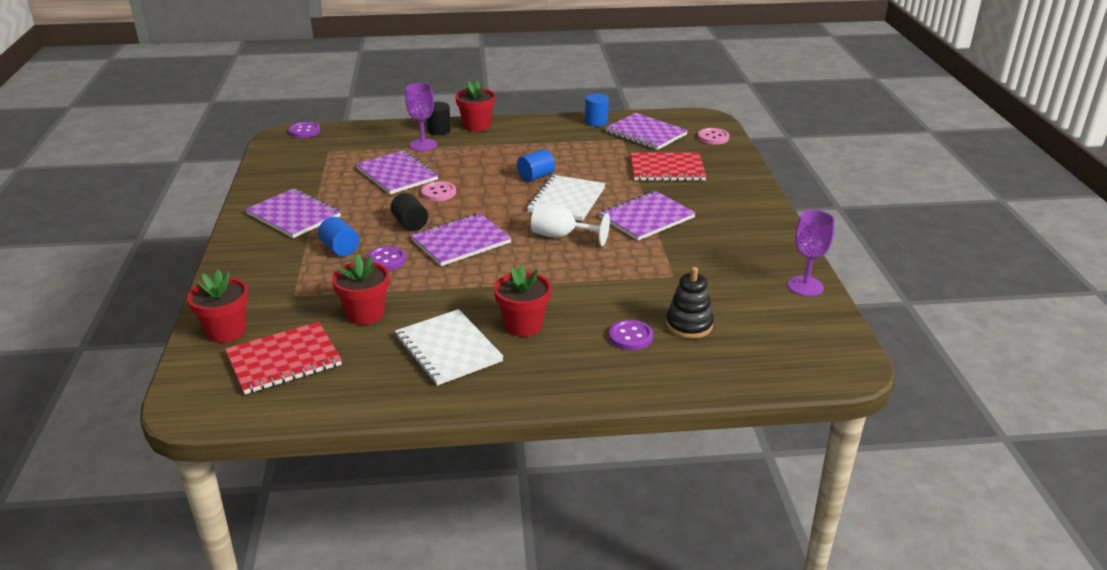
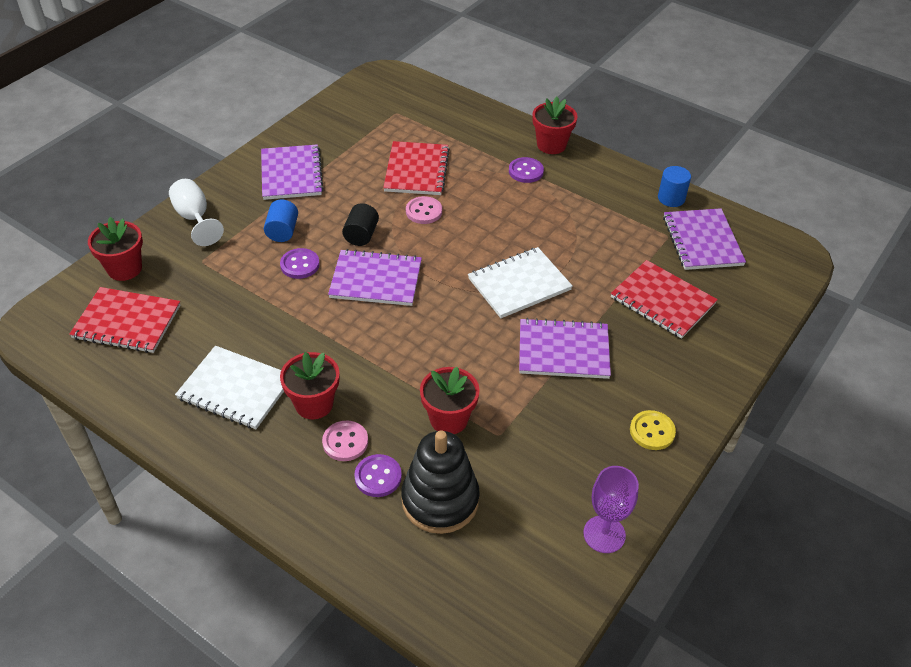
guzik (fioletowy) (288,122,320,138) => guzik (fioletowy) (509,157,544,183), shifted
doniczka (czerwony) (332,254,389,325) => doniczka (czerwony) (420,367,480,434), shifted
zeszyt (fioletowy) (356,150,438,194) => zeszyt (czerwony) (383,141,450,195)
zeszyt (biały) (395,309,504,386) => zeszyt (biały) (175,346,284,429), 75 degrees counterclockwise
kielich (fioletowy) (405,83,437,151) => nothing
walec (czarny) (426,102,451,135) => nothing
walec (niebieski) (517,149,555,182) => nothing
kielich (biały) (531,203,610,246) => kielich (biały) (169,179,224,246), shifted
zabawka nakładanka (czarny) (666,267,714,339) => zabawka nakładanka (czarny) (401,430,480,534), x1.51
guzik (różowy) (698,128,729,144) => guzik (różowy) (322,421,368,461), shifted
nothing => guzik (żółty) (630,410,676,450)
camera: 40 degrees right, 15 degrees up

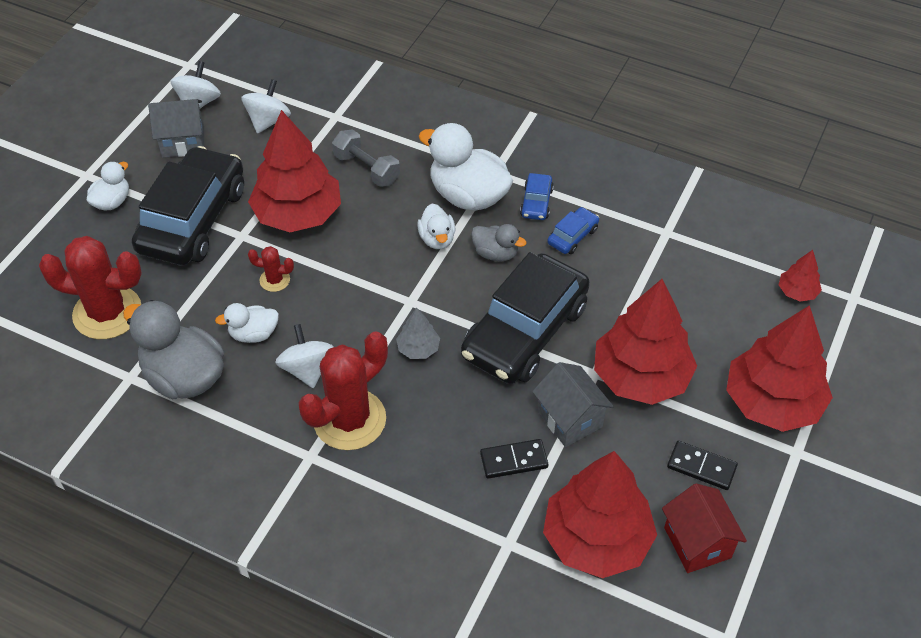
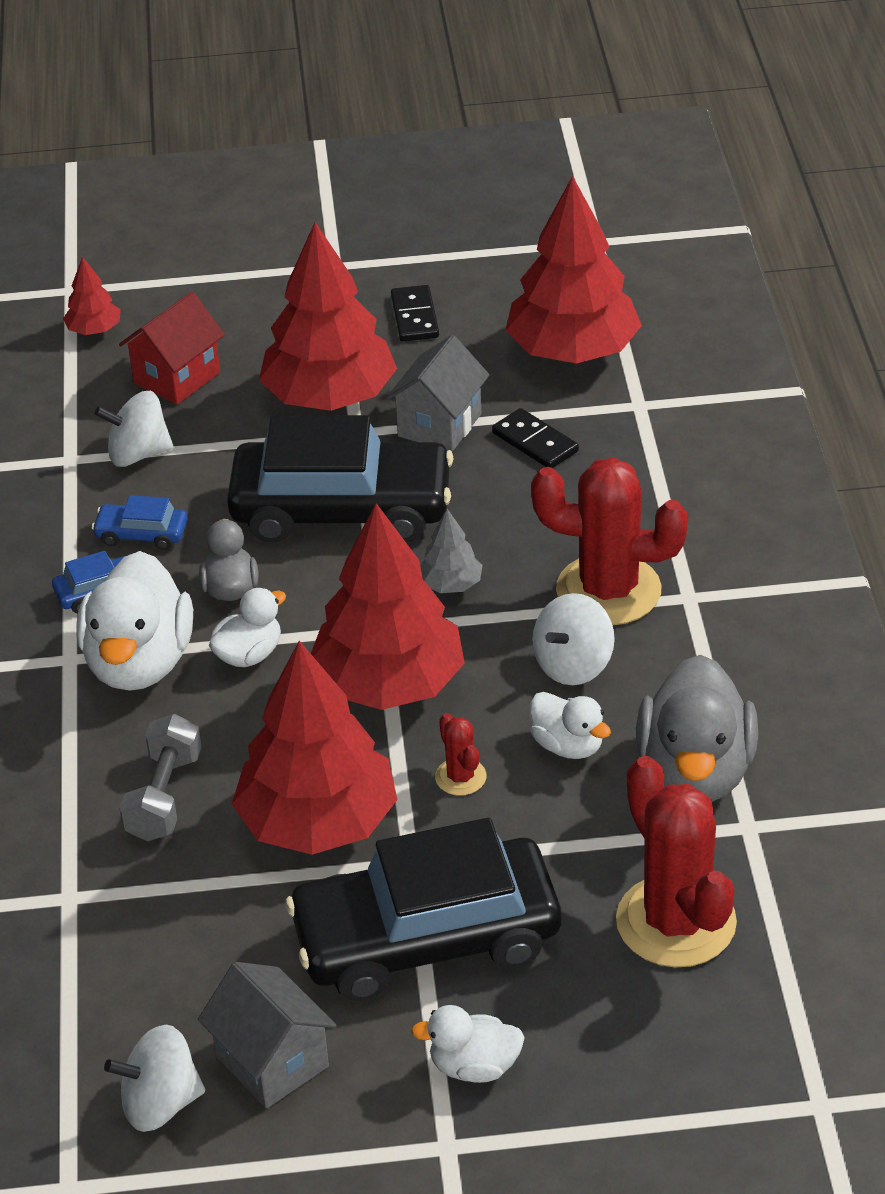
bączek (biały) (241,79,291,134) => bączek (biały) (94,391,173,467), shifted
domek (czerwony) (662,483,747,573) => domek (czerwony) (119,292,225,405), shifted
drzewko (czerwony) (726,305,833,432) => drzewko (czerwony) (311,503,465,710), shifted
camera: 120 degrees left, 10 degrees down

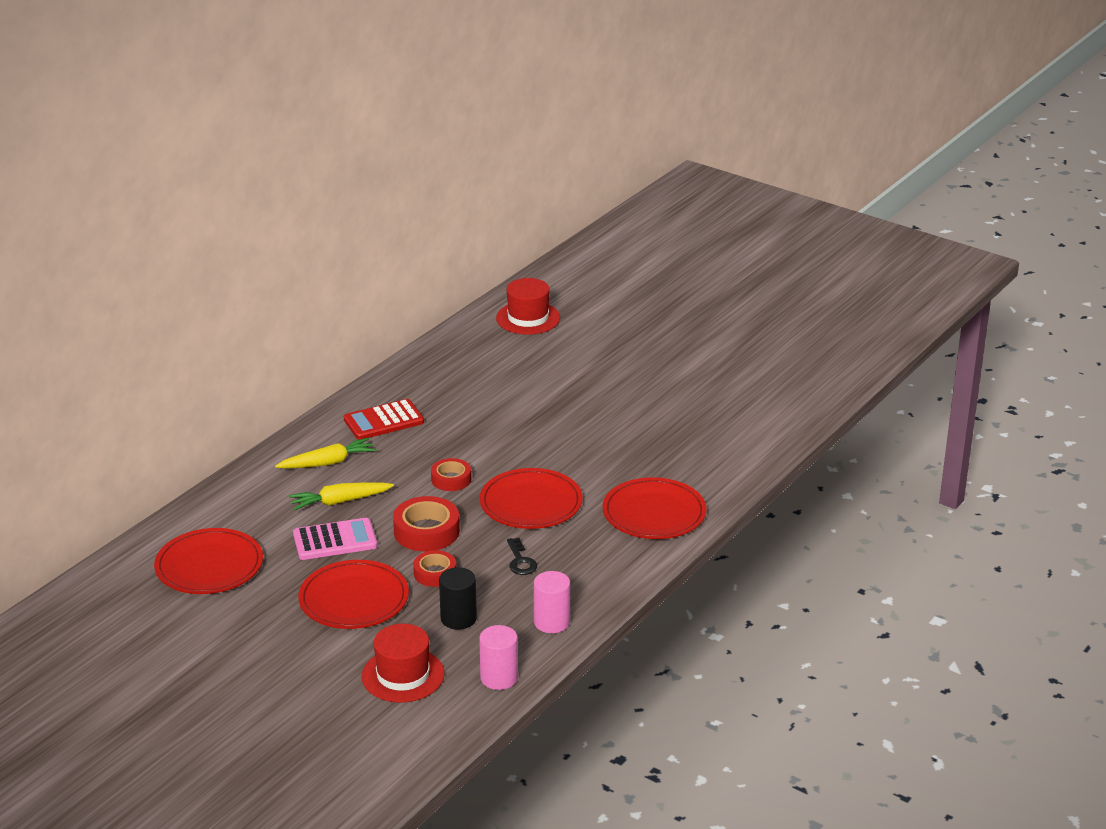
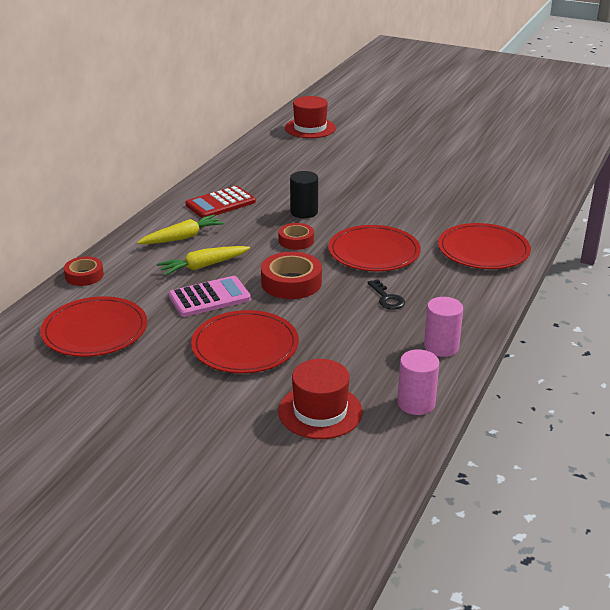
taśma klejąca (czerwony) (413,550,456,587) => taśma klejąca (czerwony) (64,256,104,286), shifted
walec (czarny) (439,567,477,630) => walec (czarny) (290,171,318,218), shifted
camera: 10 degrees left, 0 degrees up

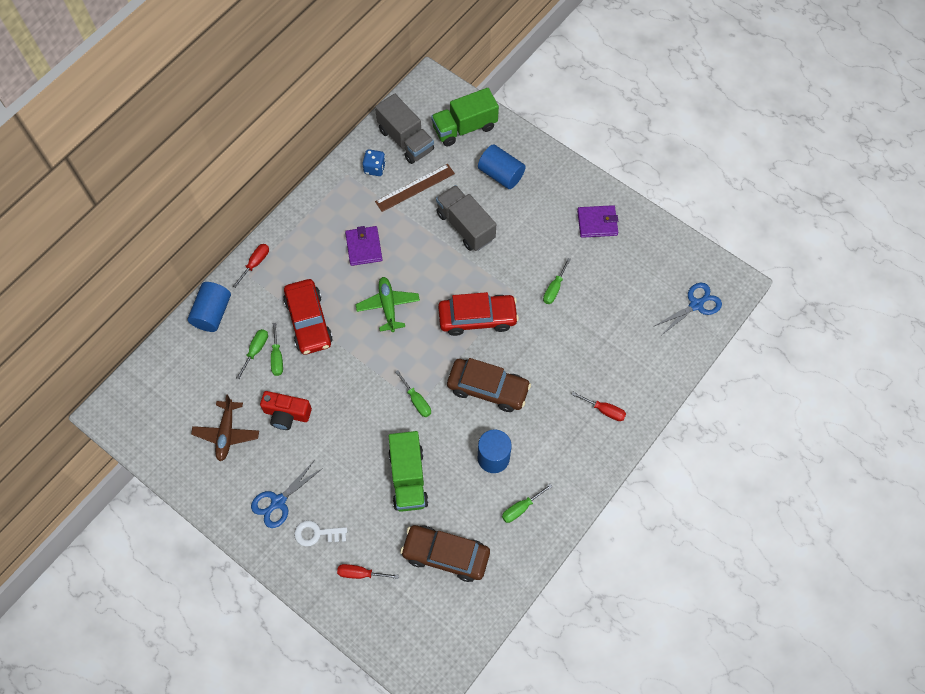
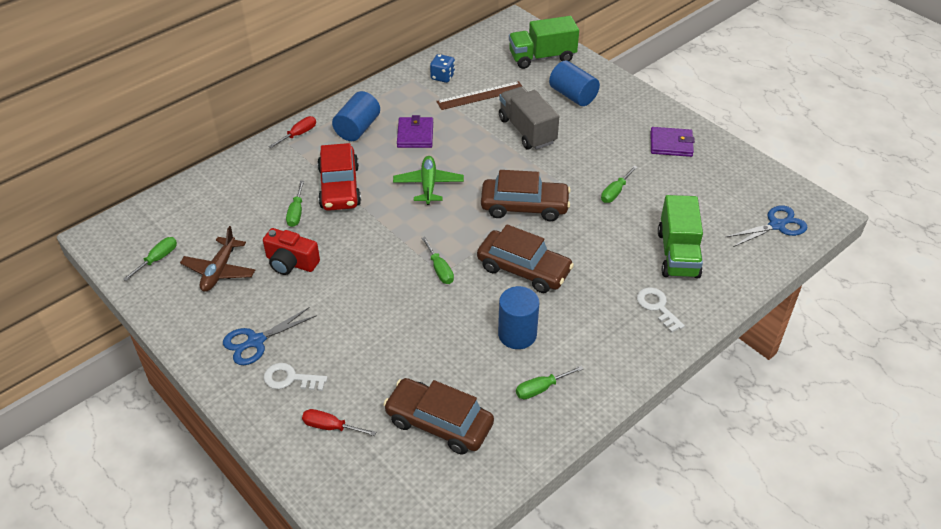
walec (niebieski) (188,282,231,332) => walec (niebieski) (332,91,380,141), shifted
śrubokręt (zielony) (236,329,268,379) => śrubokręt (zielony) (123,237,177,281), shifted
ciężarówka (szary) (375,94,434,164) => nothing
ciężarówka (zielony) (389,431,428,512) => ciężarówka (zielony) (658,195,703,279), shifted
samochód (czerwony) (438,292,519,336) => samochód (brązowy) (481,170,571,221)
śrubokręt (czerwony) (571,392,626,421) => klucz (biały) (637,287,685,333)
camera: 10 degrees right, 20 degrees down

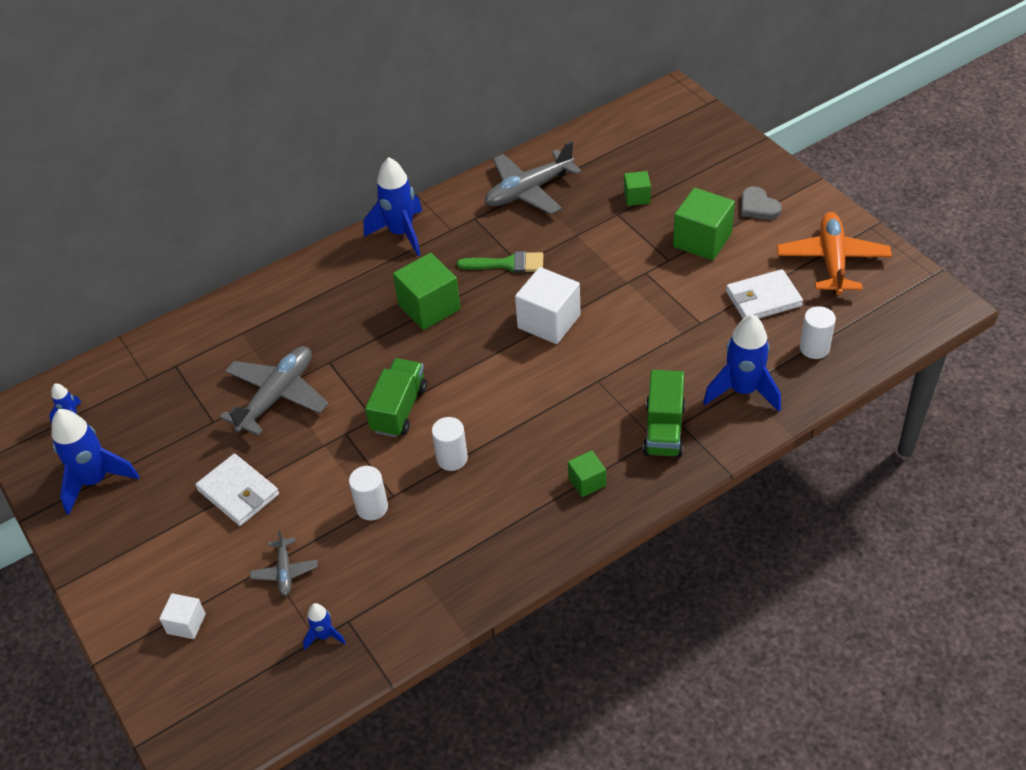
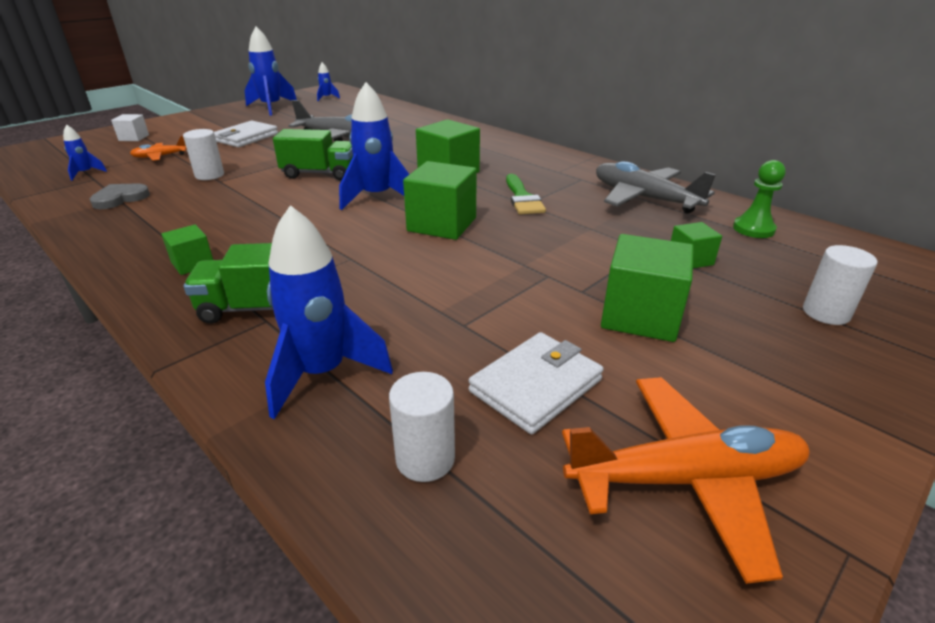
samolot (szary) (250,530,318,596) => samolot (pomarańczowy) (130,136,187,161)
rakieta (niebieski) (363,157,422,256) => rakieta (niebieski) (339,82,410,210), shifted
walec (biały) (432,417,468,471) => walec (biały) (803,245,878,325), shifted
sześcian (biały) (515,267,581,344) => sześcian (zielony) (403,161,477,240)
portfel (biały) (726,269,803,318) => portfel (biały) (469,332,604,434), 75 degrees clockwise
serce (szary) (741,186,782,220) => serce (szary) (90,183,150,209), shifted
nothing => pionek (zielony) (733,160,786,238)
camera: 75 degrees right, 15 degrees down

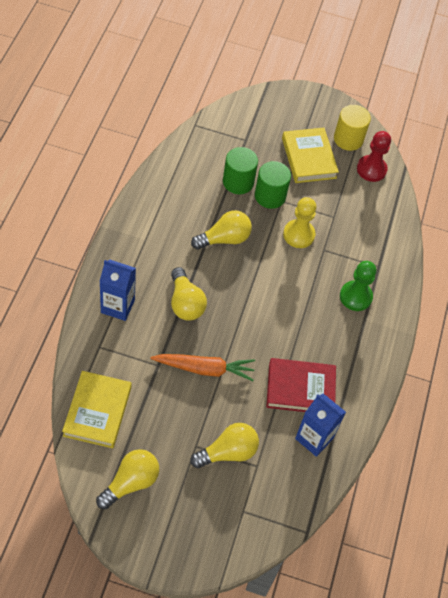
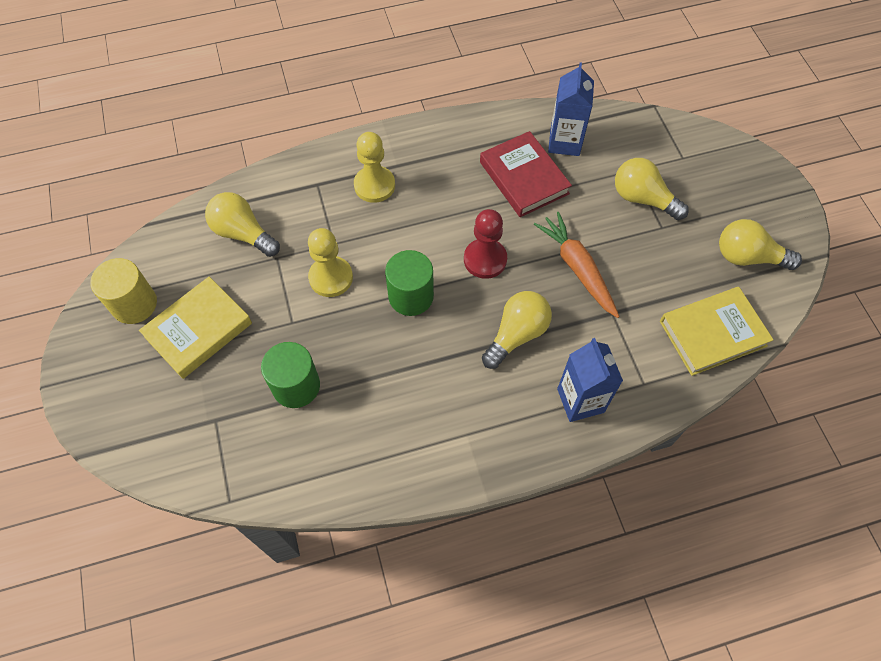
żarówka (żółty) (191,210,252,250) => żarówka (żółty) (205,192,280,257), shifted
walec (zielony) (255,161,291,209) => walec (zielony) (385,250,434,316), shifted
pionek (zielony) (340,261,376,311) => pionek (żółty) (354,132,395,203)
pionek (czerwony) (357,131,391,182) => pionek (czerwony) (464,209,507,279), shifted
camera: 115 degrees left, 5 degrees up

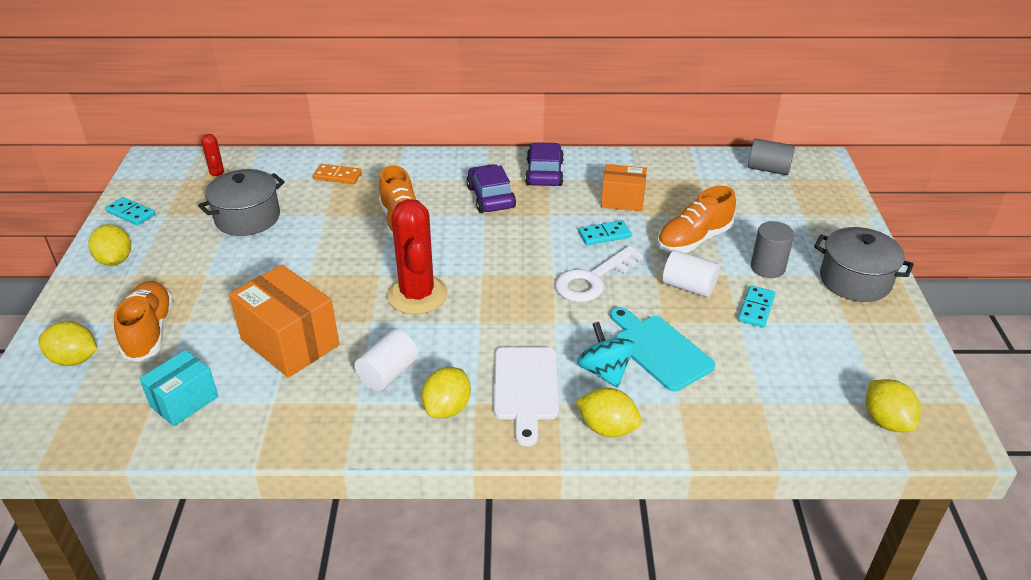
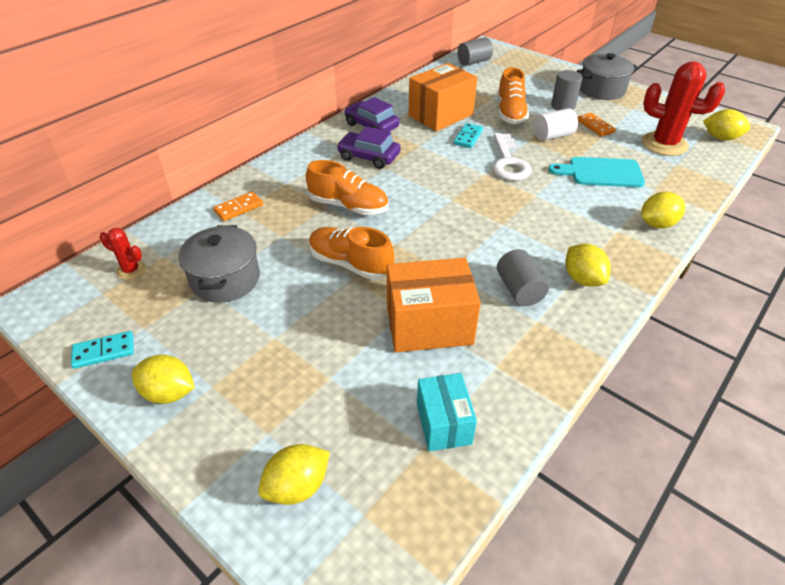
but (pomarańczowy) (114,281,174,362) => but (pomarańczowy) (309,227,394,280), shifted
walec (biały) (354,329,418,391) => walec (szary) (497,249,549,306)
kaktus (czerwony) (387,199,448,315) => kaktus (czerwony) (642,61,725,156), shifted
deska do krojenia (biały) (494,347,559,447) => nothing
bączek (turkusowy) (577,322,636,388) => nothing
pudełko (pomarańczowy) (601,164,647,211) => pudełko (pomarańczowy) (409,63,477,131), x1.62
kostka domina (turkusowy) (738,285,776,328) => kostka domina (pomarańczowy) (577,113,616,137)
camera: 50 degrees left, 5 degrees up

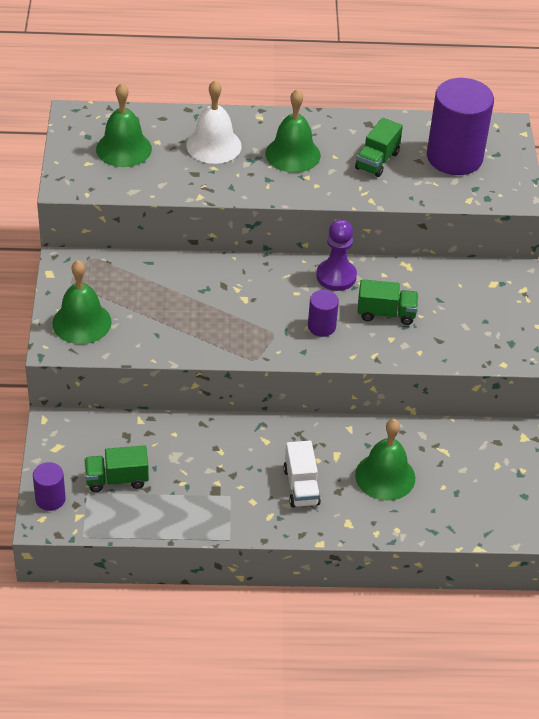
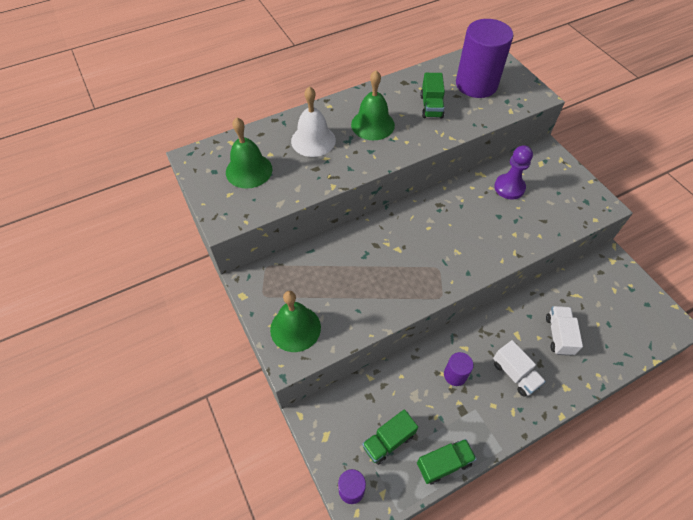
walec (fioletowy) (308,290,339,337) => walec (fioletowy) (444,352,474,386), shifted
pionek (fioletowy) (316,219,357,291) => pionek (fioletowy) (494,145,533,200), shifted
dzwonek (zielony) (355,419,415,501) => ciężarówka (biały) (546,306,583,356)
ciężarówka (zielony) (358,279,418,325) => ciężarówka (zielony) (417,439,477,485), shifted
camera: 25 degrees left, 10 degrees up

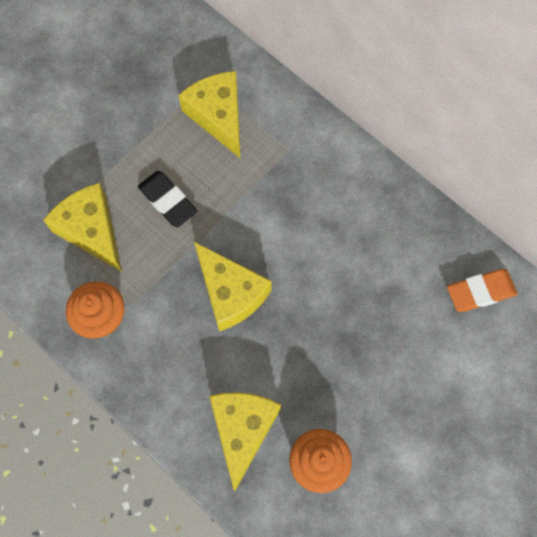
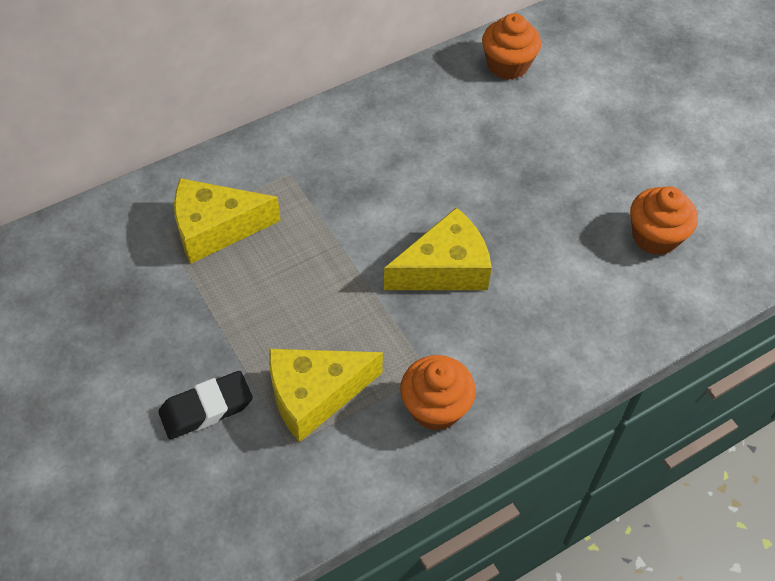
gumka do mazania (czarny) (138,171,197,227) => gumka do mazania (czarny) (158,371,253,439), shifted
ser (żółty) (209,392,281,491) => nothing
gumka do mazania (pomarańczowy) (447,269,517,312) => muffinka (pomarańczowy) (482,13,541,80)
camera: 75 degrees left, 15 degrees down

